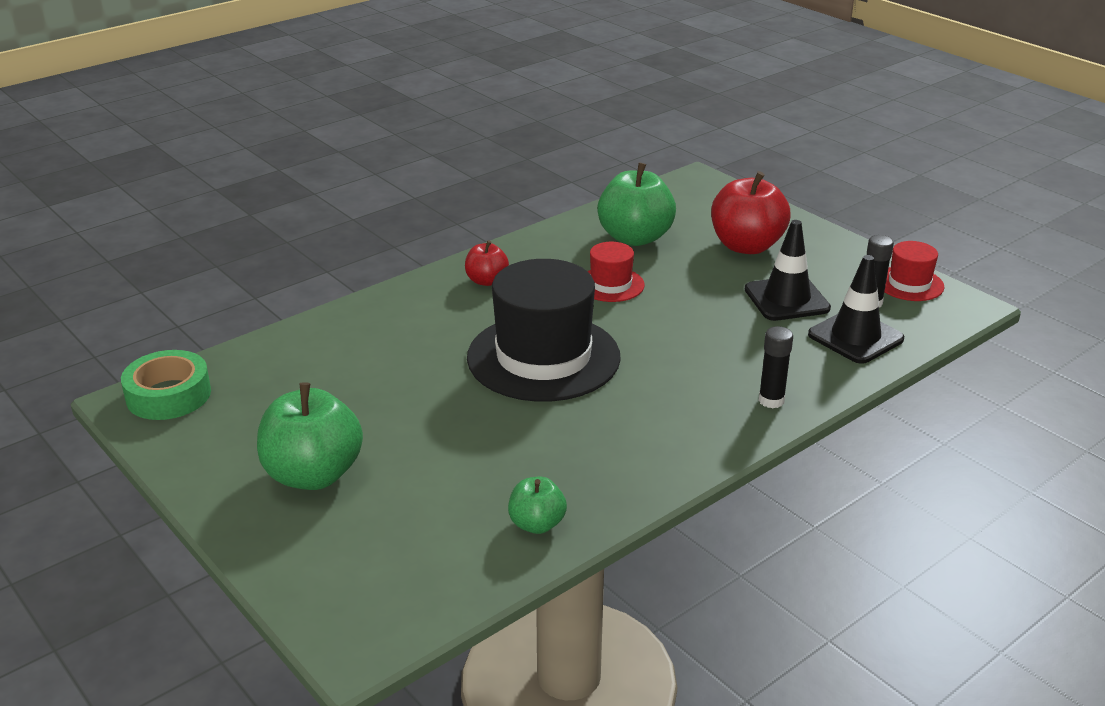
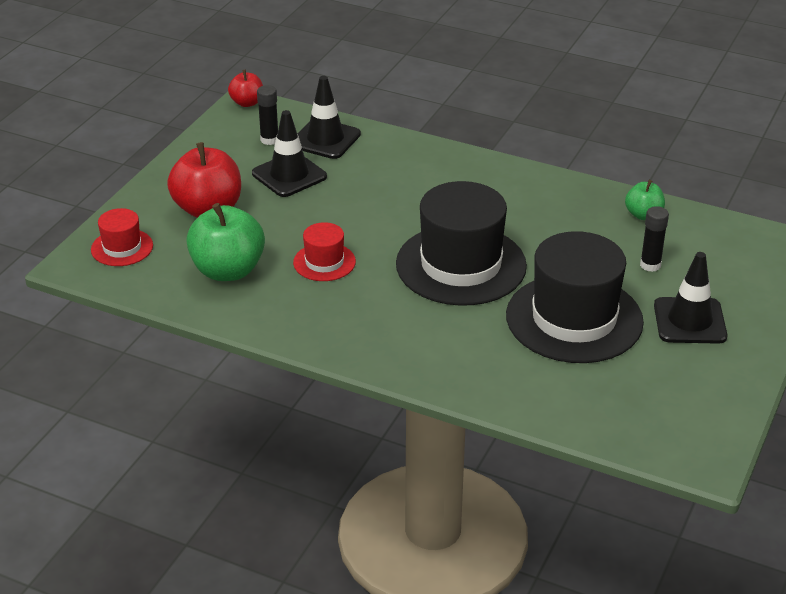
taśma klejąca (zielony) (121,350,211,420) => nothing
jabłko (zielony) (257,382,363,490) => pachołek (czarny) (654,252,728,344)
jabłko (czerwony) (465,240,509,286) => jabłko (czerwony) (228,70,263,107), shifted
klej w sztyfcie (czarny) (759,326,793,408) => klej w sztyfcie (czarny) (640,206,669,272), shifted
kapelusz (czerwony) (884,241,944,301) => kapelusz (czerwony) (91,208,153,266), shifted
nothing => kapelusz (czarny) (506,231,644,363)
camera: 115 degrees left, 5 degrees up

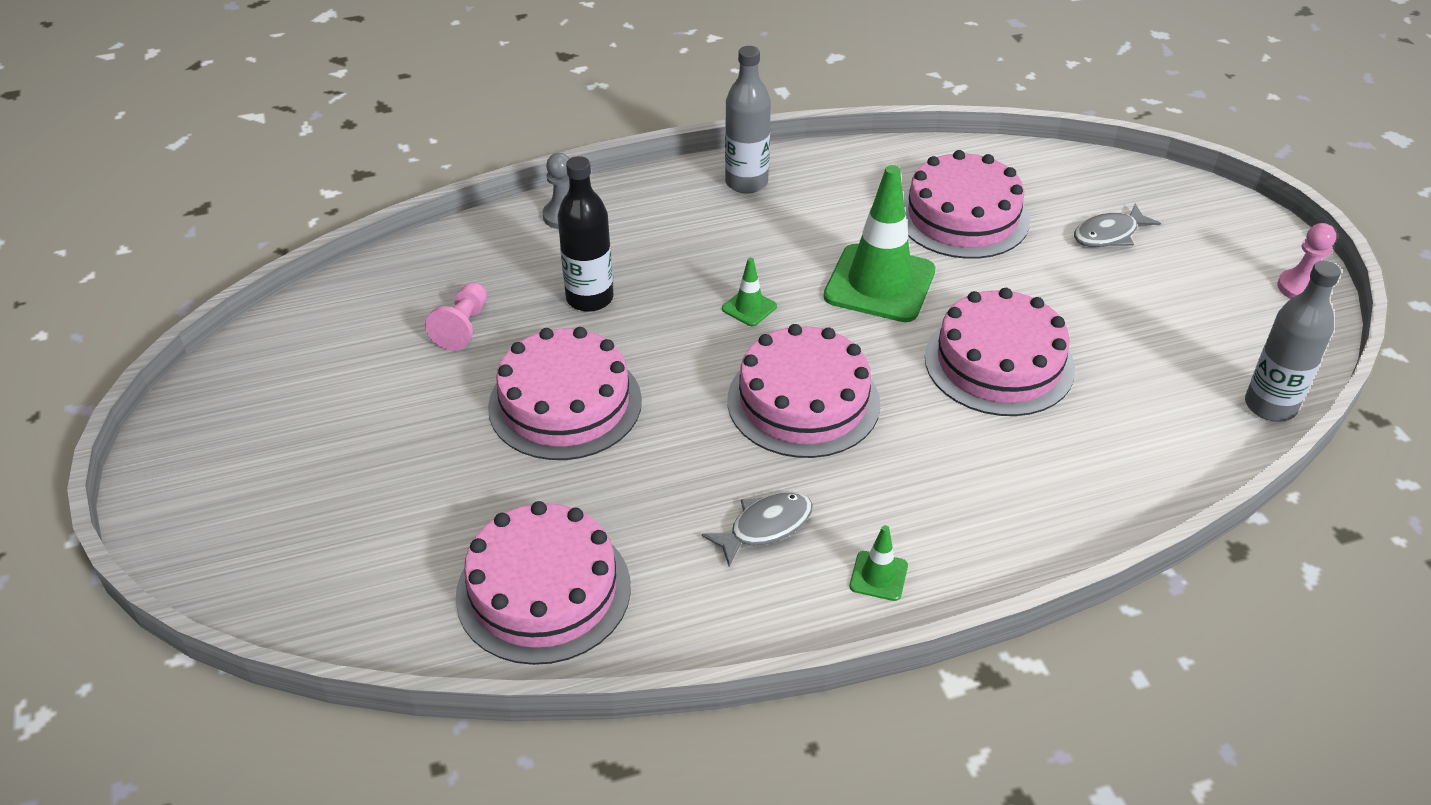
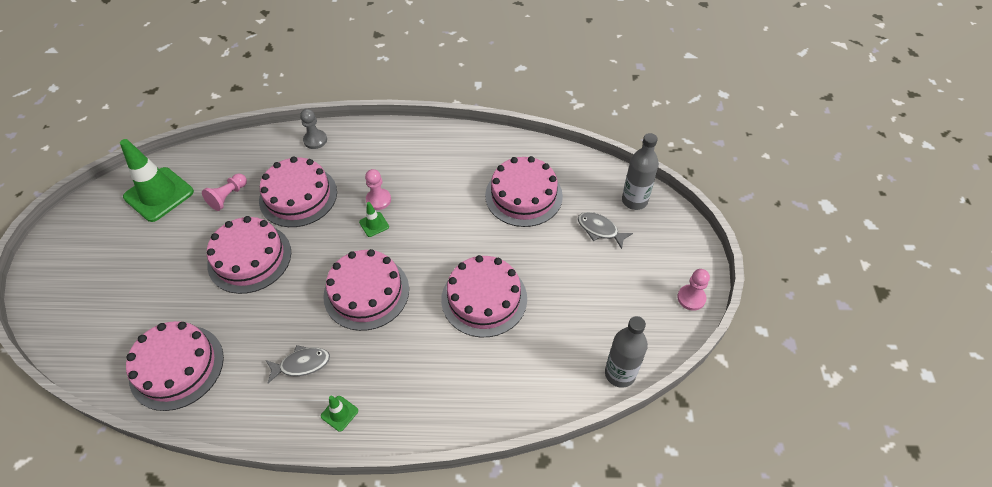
butelka (czarny) (558,156,613,312) => tort (różowy) (259,157,337,227)
butelka (szary) (725,46,771,193) => butelka (szary) (622,133,659,210), shifted
pachołek (zielony) (824,165,935,322) => pachołek (zielony) (120,139,194,222), shifted
ryba (szary) (1074,203,1161,247) => ryba (szary) (578,212,633,249), 45 degrees clockwise
nothing => pionek (różowy) (365,169,391,210)
camera: 20 degrees right, 10 degrees up

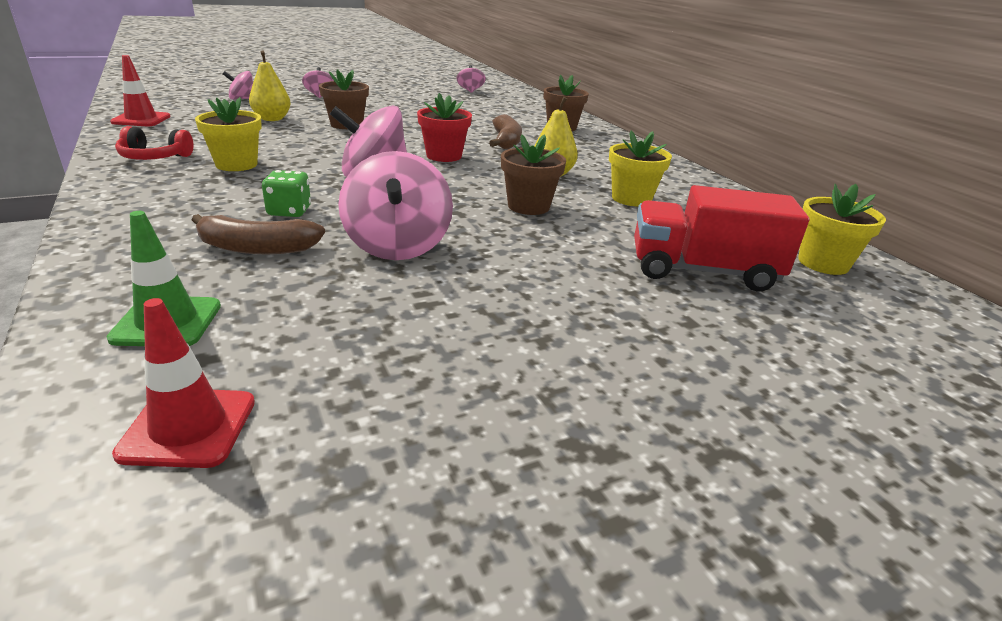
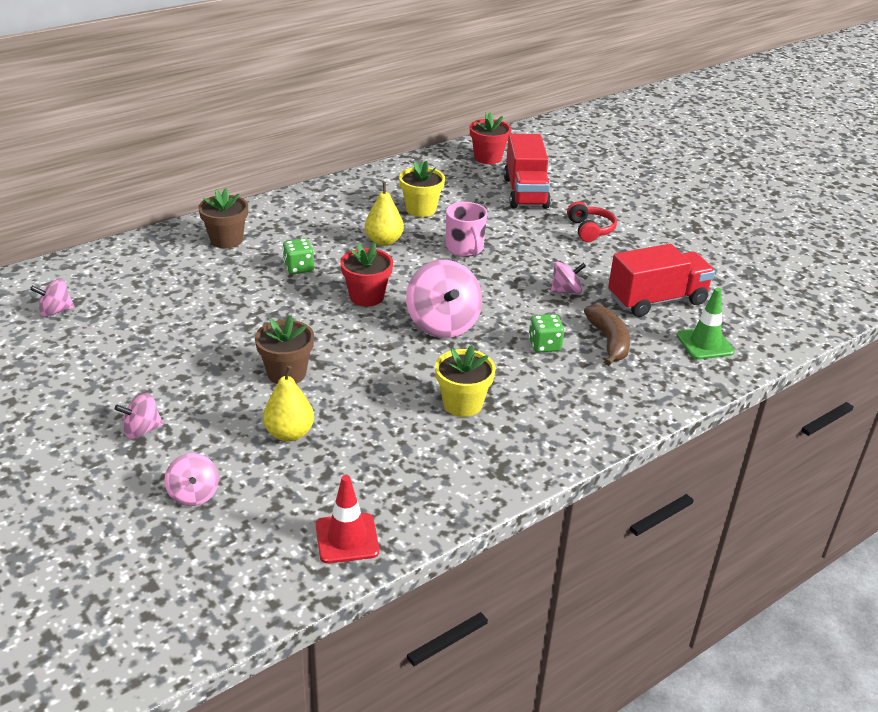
pachołek (czerwony) (112,298,255,468) => nothing
słuchawki (czerwony) (115,126,193,160) => słuchawki (czerwony) (567,201,617,242), shifted
bączek (różowy) (338,151,453,260) => bączek (różowy) (550,262,586,294), x0.54
banan (brązowy) (489,114,522,150) => kostka do gry (zielony) (283,238,314,274)
doniczka (brązowy) (501,134,566,215) => kubek (różowy) (446,202,487,257)
doniczka (żółty) (798,184,886,275) => doniczka (czerwony) (470,112,511,164)
nothing => ciężarówka (czerwony) (608,244,715,317)
camera: 100 degrees left, 5 degrees up

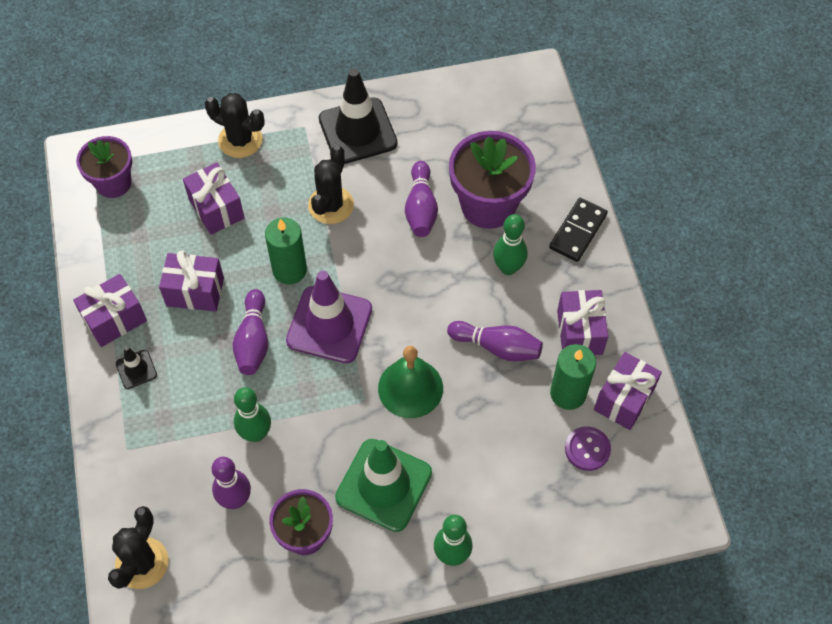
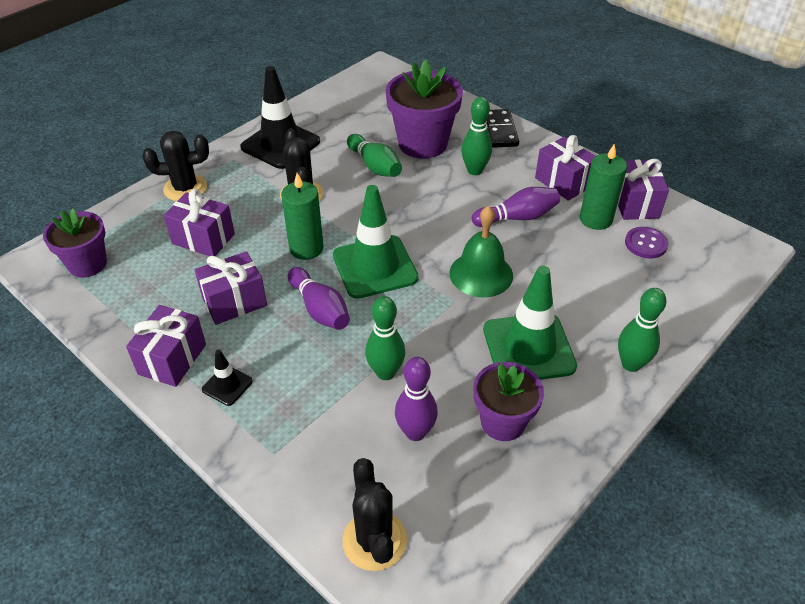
pachołek (fioletowy) (286,271,372,363) => pachołek (zielony) (333,185,418,299)
kręgiel (fioletowy) (405,161,438,237) => kręgiel (zielony) (347,134,402,177)
camera: 35 degrees left, 15 degrees down

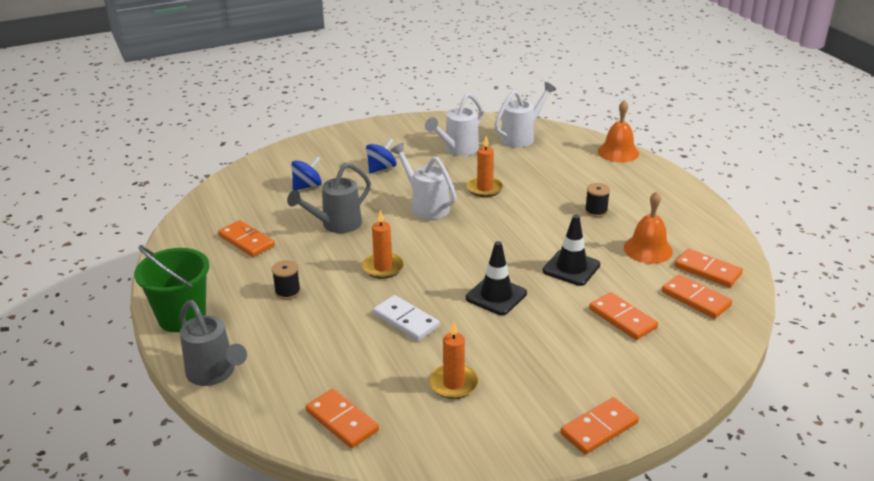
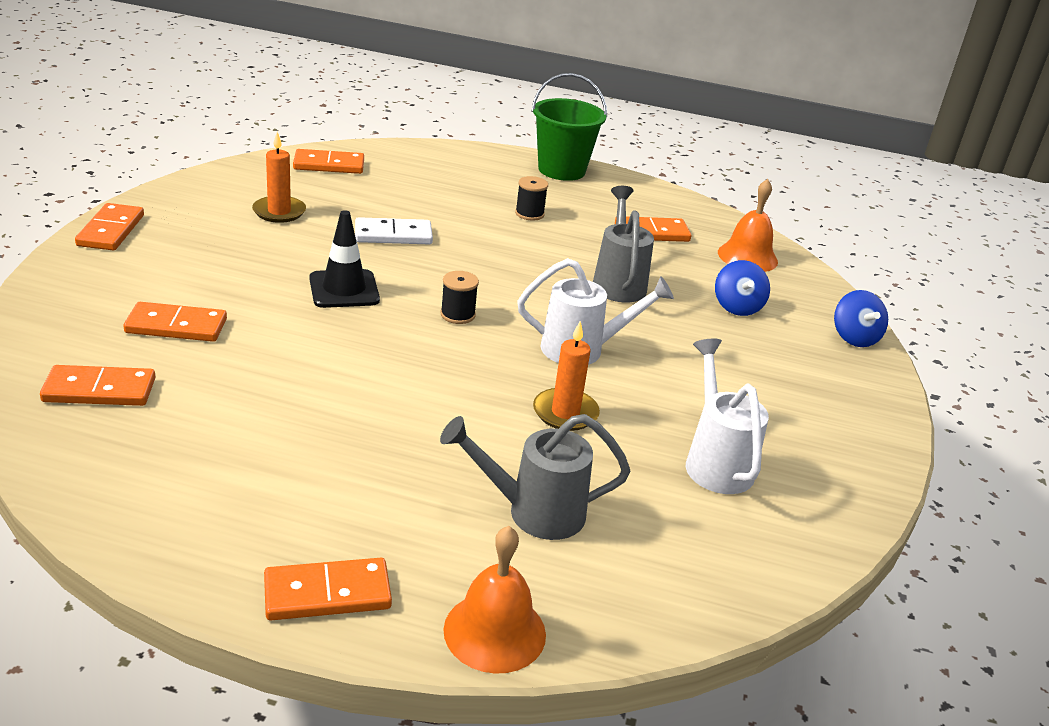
konewka (szary) (180,300,247,386) => konewka (szary) (440,414,630,540), shifted
świeca (pomarańczowy) (362,210,404,279) => nothing
bączek (niebieski) (366,138,397,173) => bączek (niebieski) (834,290,888,347), shifted
konewka (biały) (494,82,556,147) => nothing
pachołek (czarny) (543,215,600,286) => nothing
szpulka (czarny) (585,183,610,217) => szpulka (czarny) (441,271,479,324), shifted
dzwonek (pomarańczowy) (624,191,673,264) => dzwonek (pomarańczowy) (718,179,778,272), shifted
kostka domina (pomarańczowy) (675,249,743,287) => kostka domina (pomarańczowy) (264,558,392,620), shifted
camera: 125 degrees right, 0 degrees up

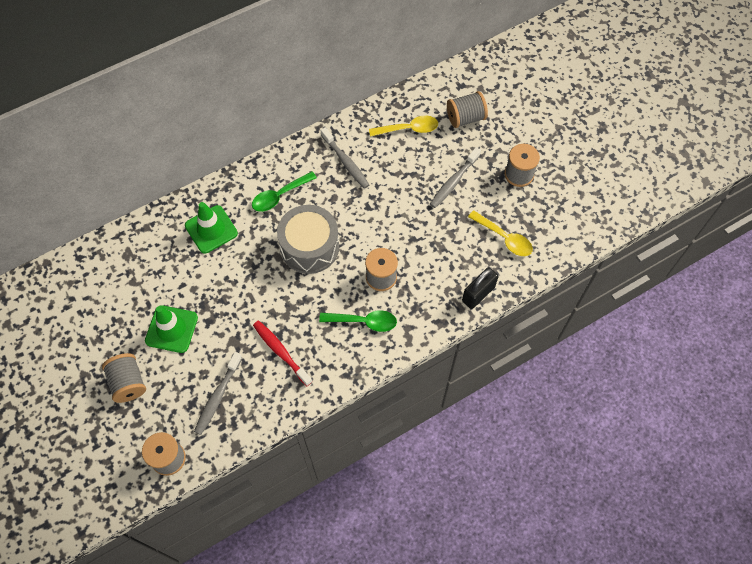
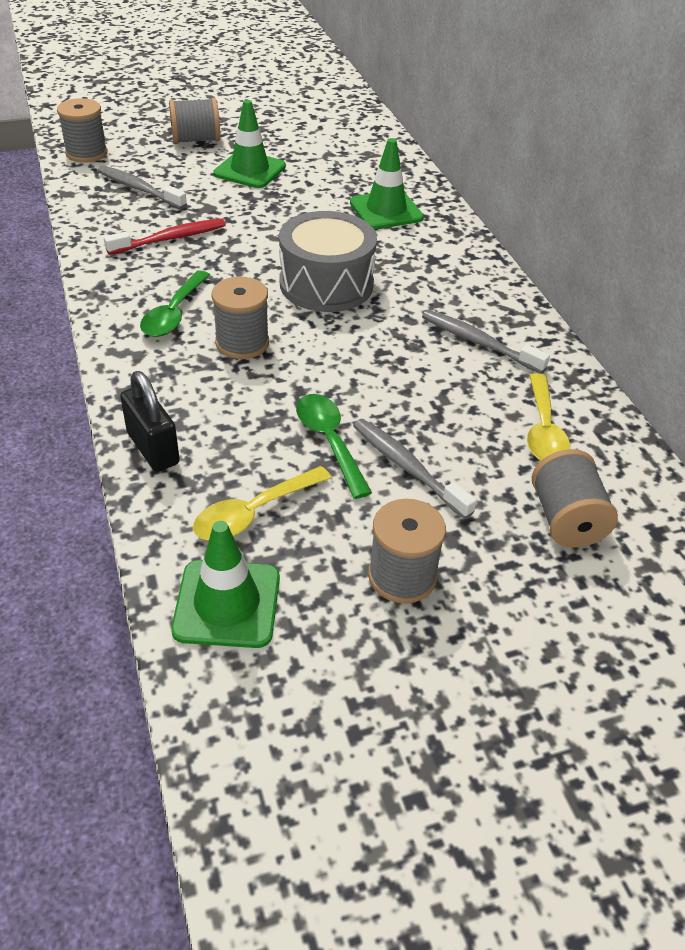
łyżka (zielony) (252,171,317,212) => łyżka (zielony) (296,394,372,499), shifted
szczoteczka do zębów (szary) (321,127,369,189) => szczoteczka do zębów (szary) (422,310,550,374), 60 degrees clockwise
nothing => pachołek (zielony) (171,521,280,648)
camera: 100 degrees right, 20 degrees down

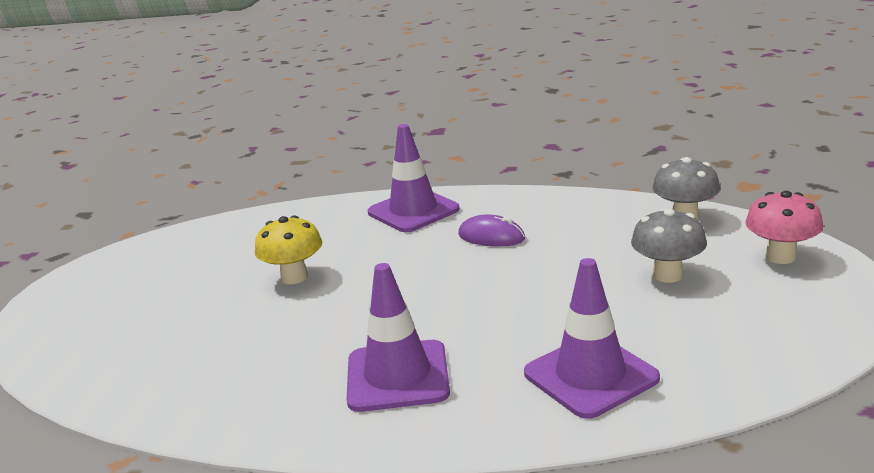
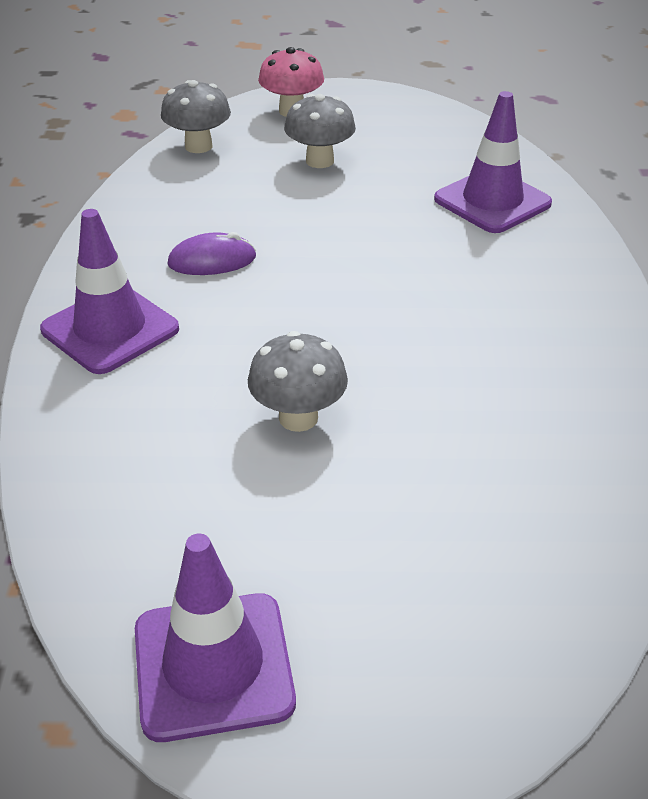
grzyb (żółty) (255,215,322,284) => grzyb (szary) (248,331,348,432)
pachołek (fioletowy) (347,263,450,412) => pachołek (fioletowy) (135,533,296,742), shifted
myszka (fioletowy) (458,214,525,247) => myszka (fioletowy) (167,232,256,275), 60 degrees clockwise
camera: 100 degrees left, 15 degrees up

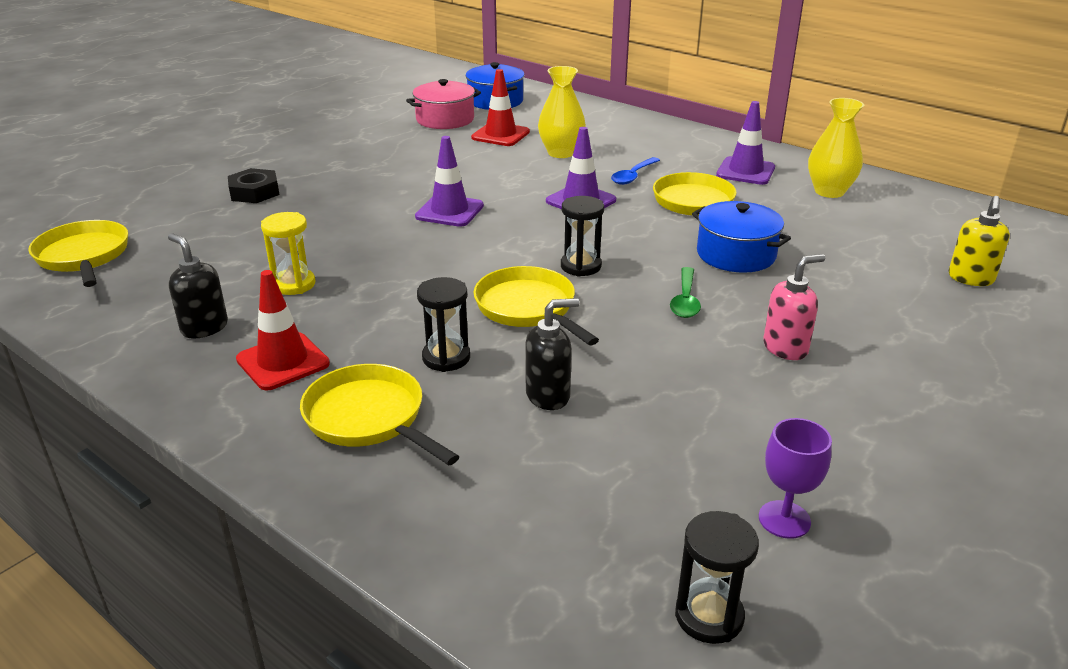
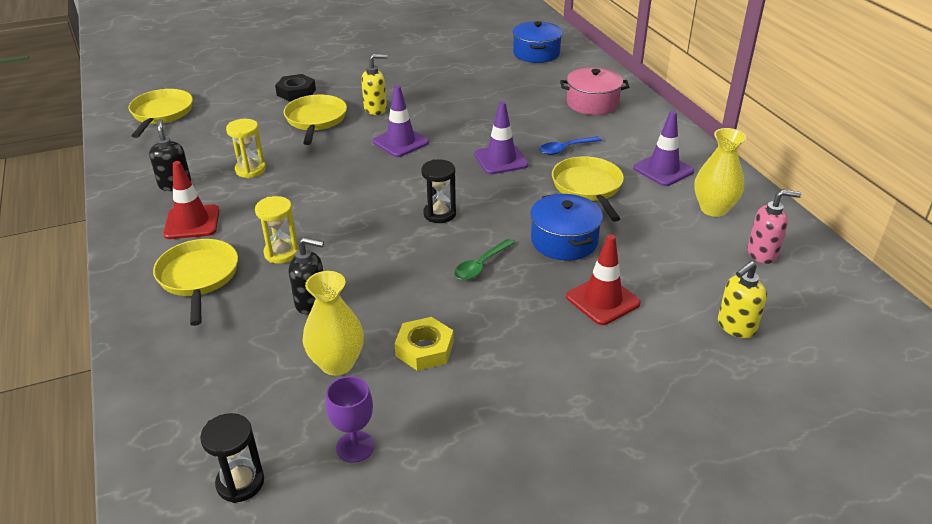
garnek (różowy) (406,79,481,129) => garnek (różowy) (560,67,629,115), shifted
klepsydra (czarny) (417,277,470,372) => klepsydra (żółty) (255,196,299,264)
pachołek (czerwony) (471,69,530,146) => pachołek (czerwony) (566,234,641,325), shifted
patelnia (żółty) (473,266,599,345) => patelnia (żółty) (284,95,347,145), shifted
wazon (żółty) (538,66,586,158) => wazon (żółty) (303,271,364,376), shifted
dozownik mydła (różowy) (763,254,825,360) => dozownik mydła (różowy) (748,189,801,264), shifted
nothing => dozownik mydła (żółty) (361,54,388,115)
nothing => nakrętka (żółty) (394,317,454,371)
camera: 30 degrees right, 5 degrees up

